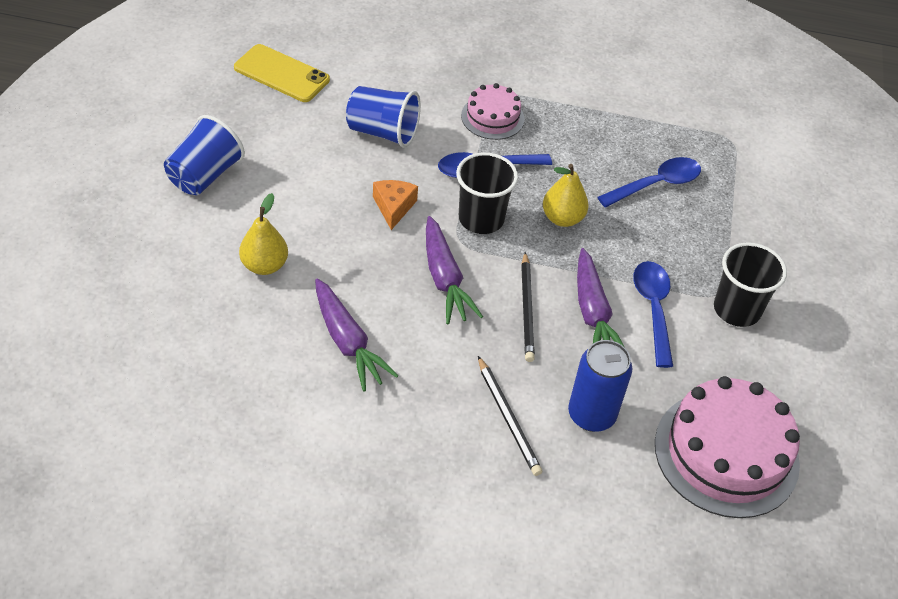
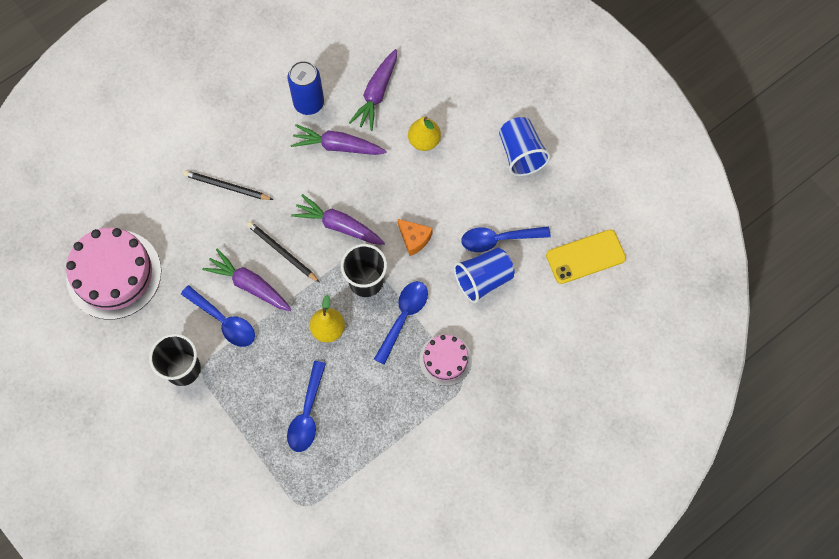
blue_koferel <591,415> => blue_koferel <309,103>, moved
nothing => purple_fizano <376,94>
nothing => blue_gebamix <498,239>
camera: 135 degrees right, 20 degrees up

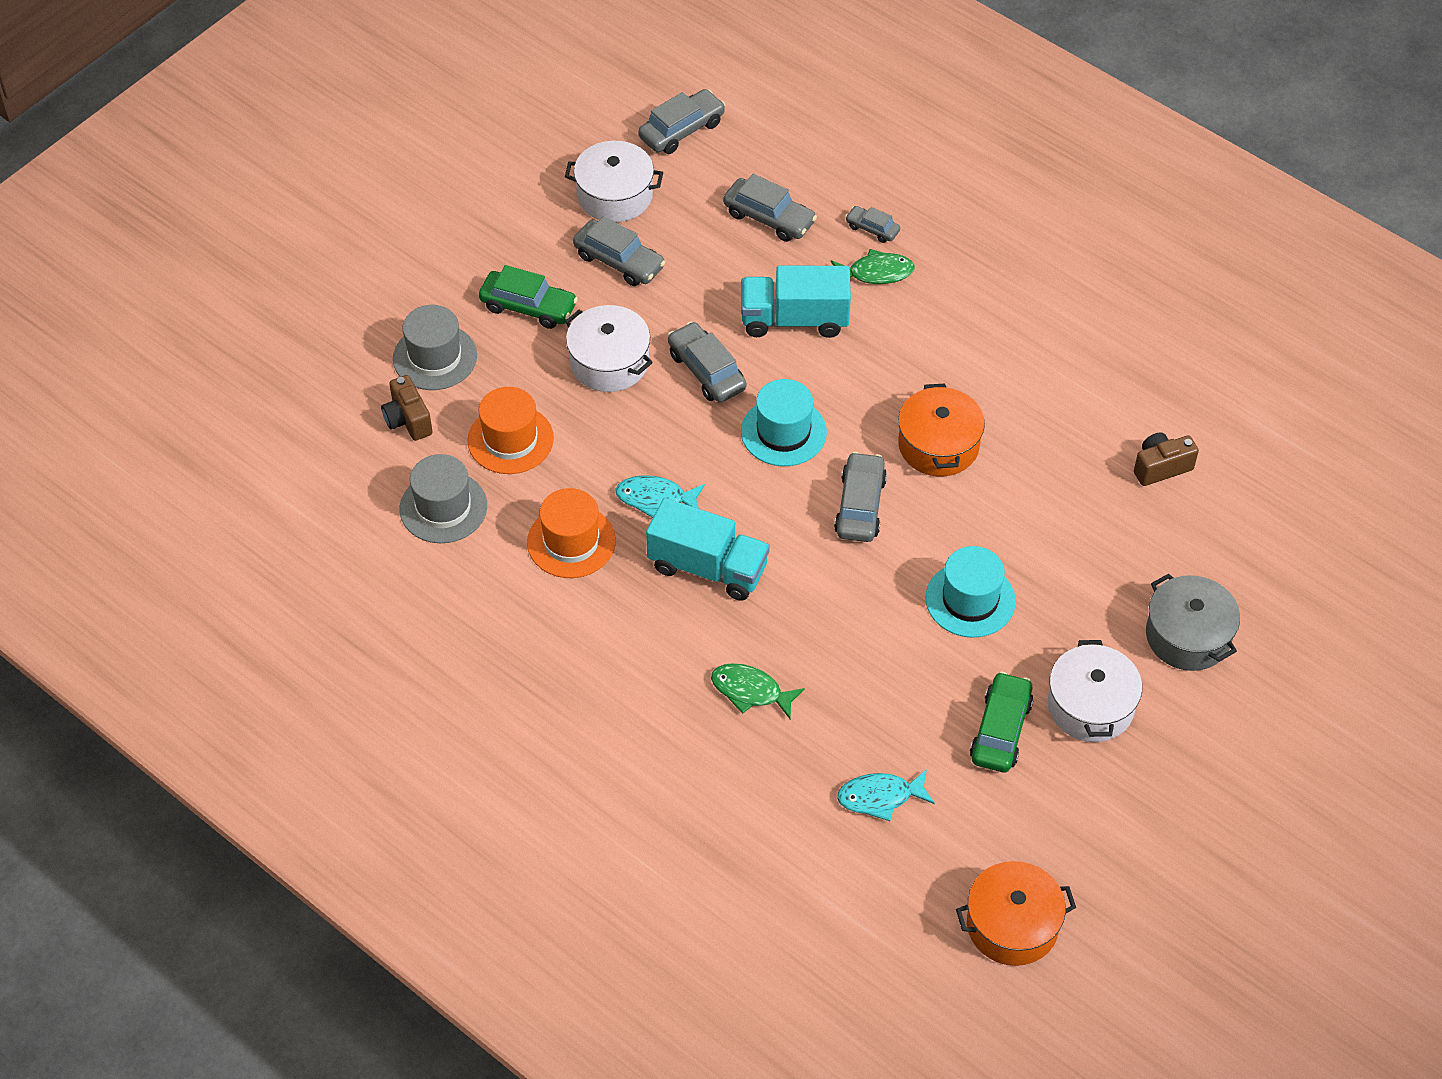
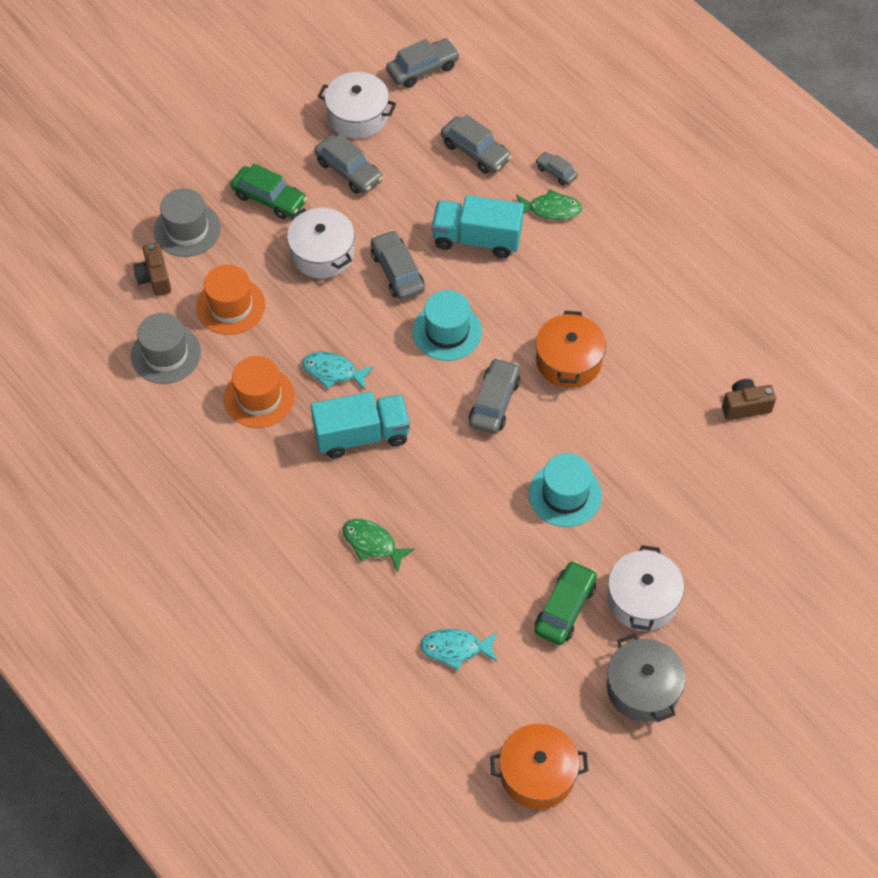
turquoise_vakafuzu <708,567> => turquoise_vakafuzu <361,435>, 45 degrees counterclockwise
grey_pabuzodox <1188,636> => grey_pabuzodox <642,688>, moved
camera: 10 degrees right, 5 degrees up

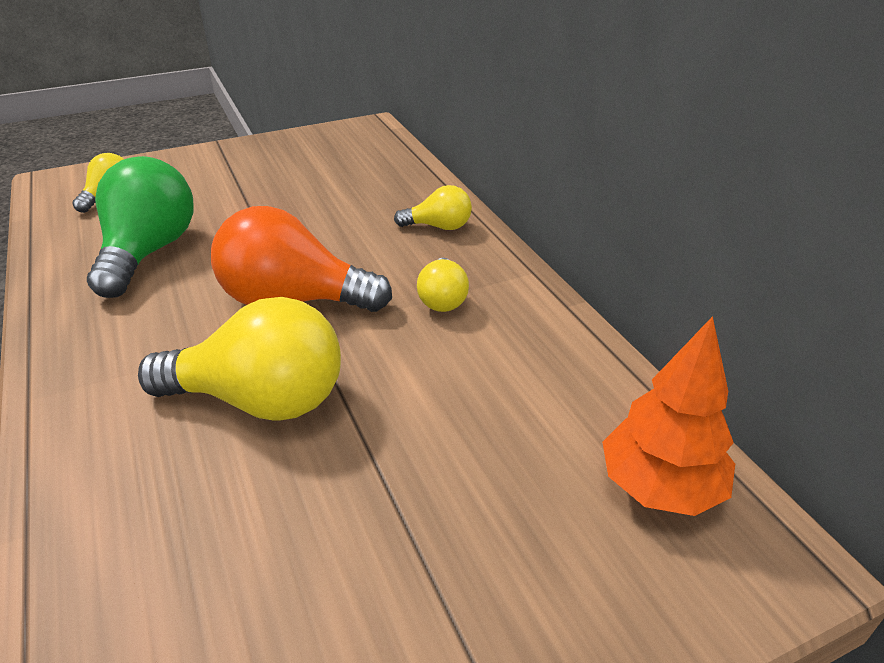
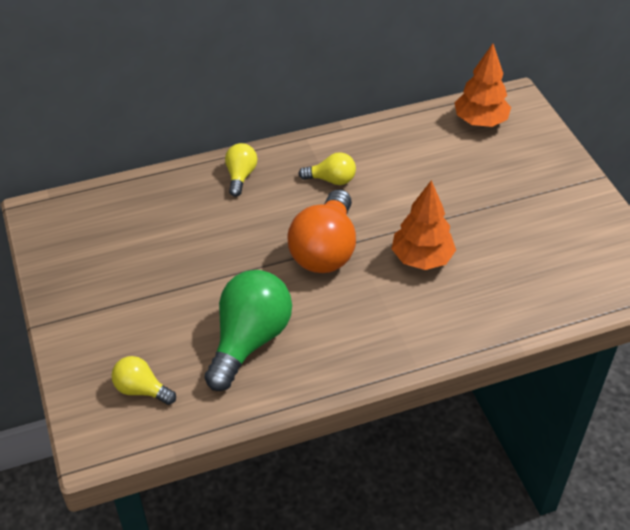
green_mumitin <149,252> => green_mumitin <249,340>, 105 degrees clockwise
yellow_mumitin <260,400> => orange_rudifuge <421,258>
camera: 85 degrees left, 10 degrees up

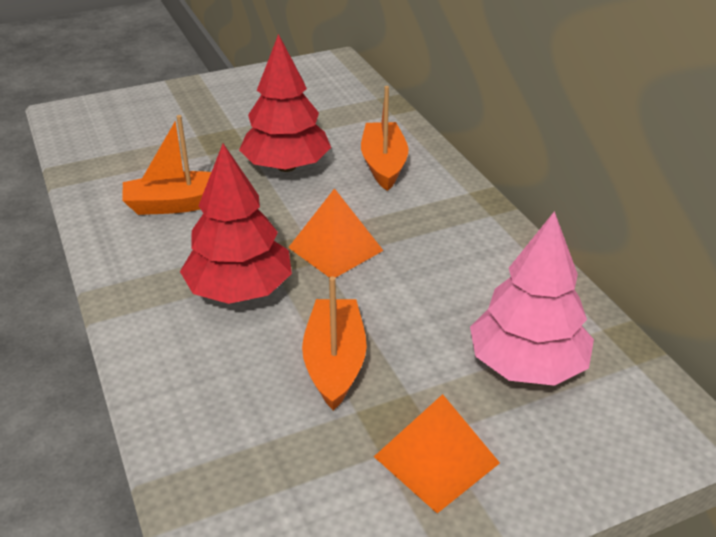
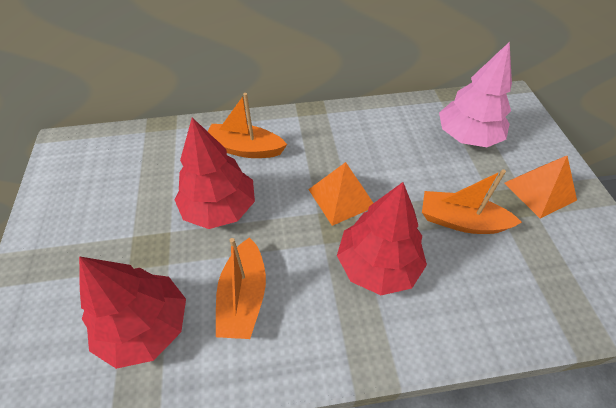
nothing => red_rudifuge <146,326>
camera: 75 degrees left, 15 degrees up

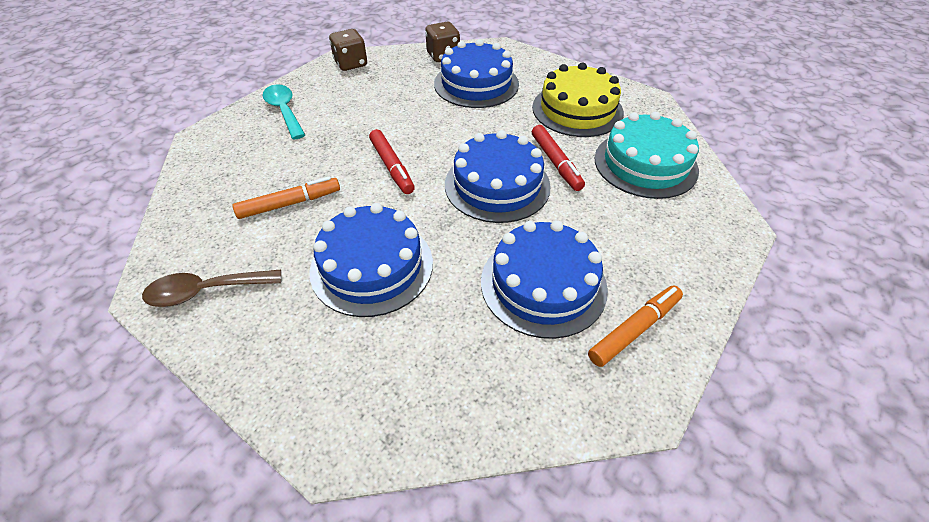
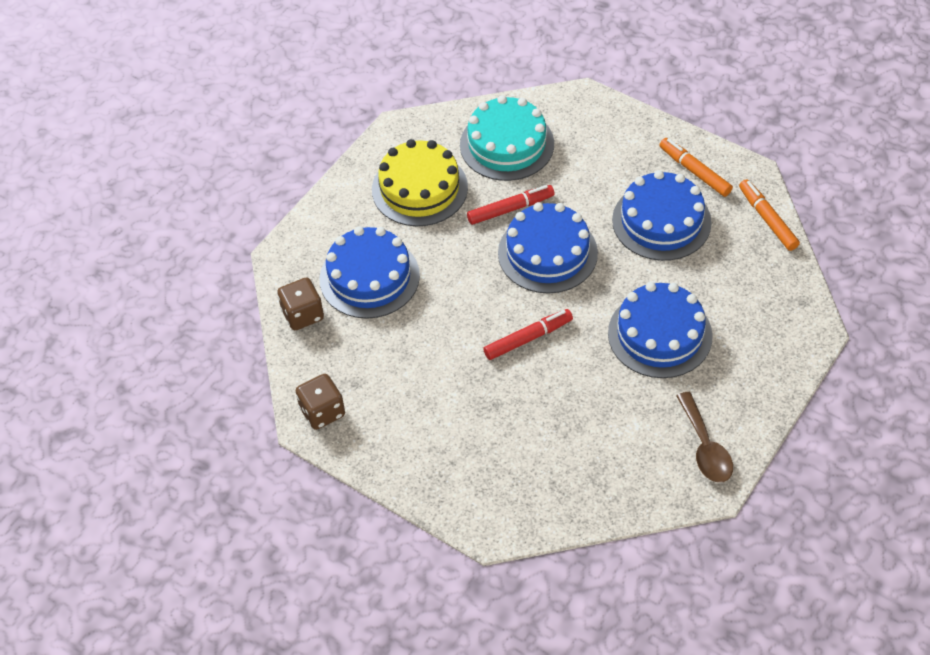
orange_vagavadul <289,204> => orange_vagavadul <767,220>, moved
turquoise_gebamix <284,111> => nothing
camera: 90 degrees left, 5 degrees up

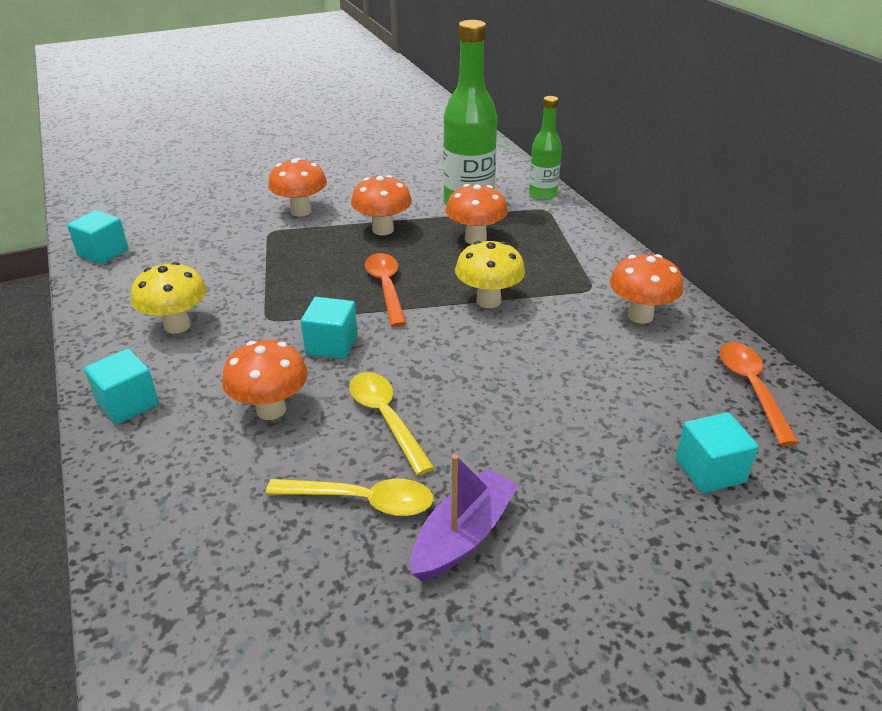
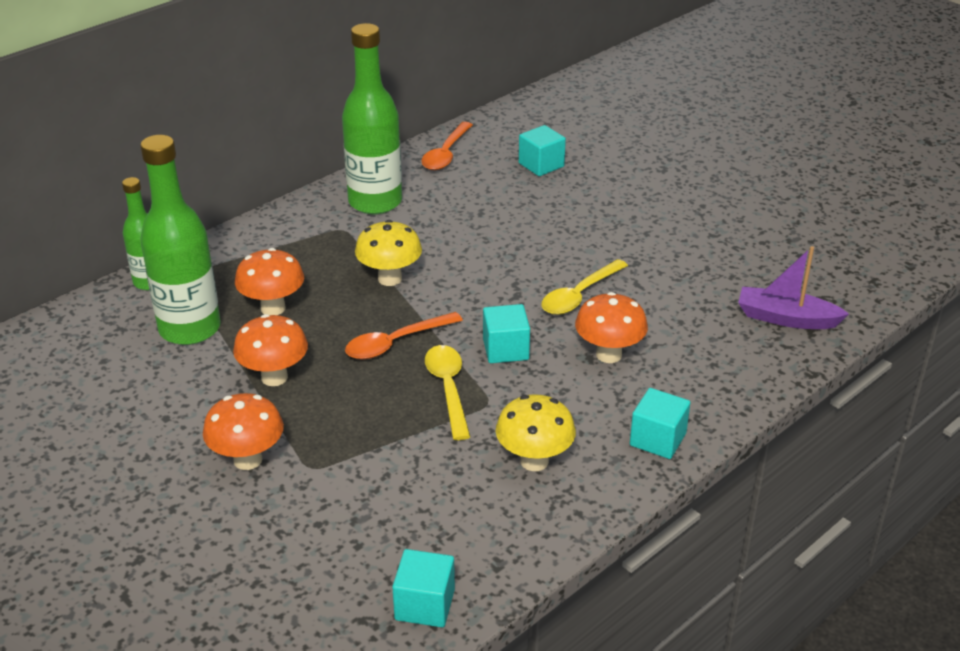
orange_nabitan <640,316> => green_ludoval <375,202>
orange_gebamix <751,388> => orange_gebamix <446,154>, 45 degrees counterclockwise
yellow_gebamix <362,501> => yellow_gebamix <448,389>, moved
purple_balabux <463,535> => purple_balabux <786,318>, moved
camera: 110 degrees left, 0 degrees up

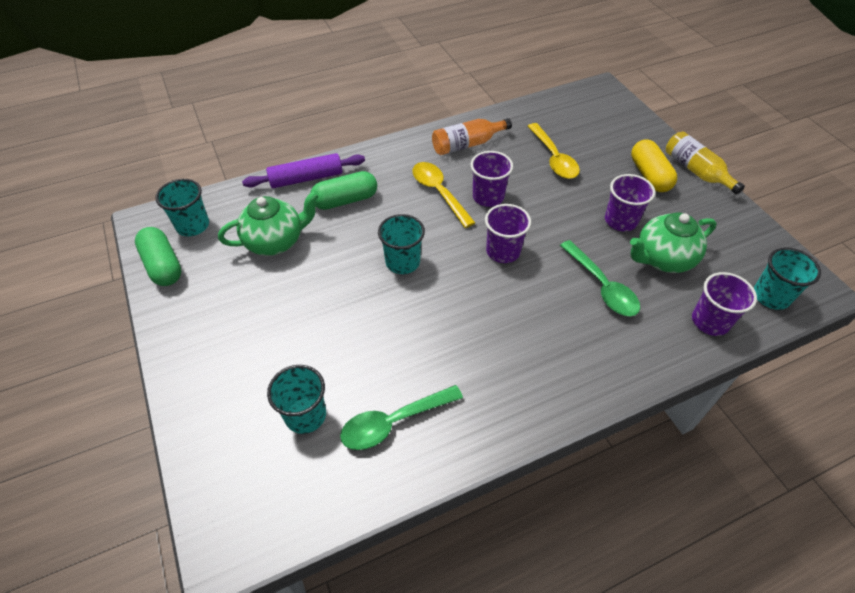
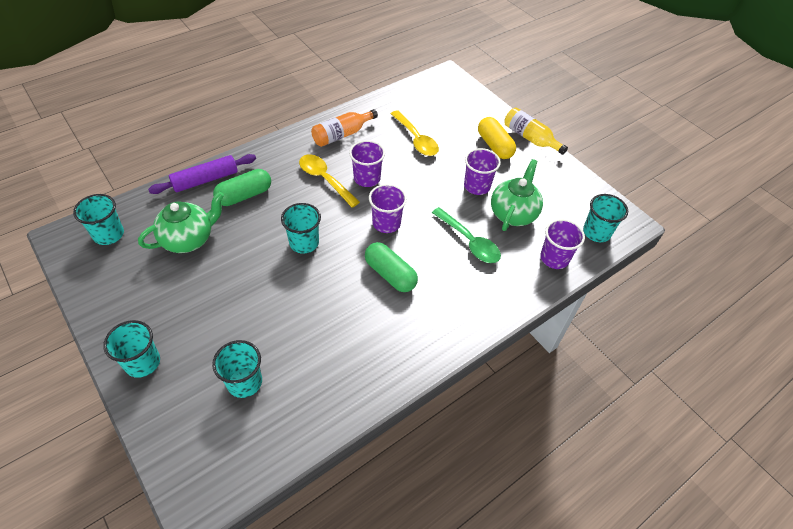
nothing => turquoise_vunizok <142,362>
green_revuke <163,265> => green_revuke <390,274>, moved
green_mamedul <662,259> => green_mamedul <513,213>, 150 degrees clockwise
green_gebamix <394,422> => nothing
camera: 15 degrees left, 0 degrees up

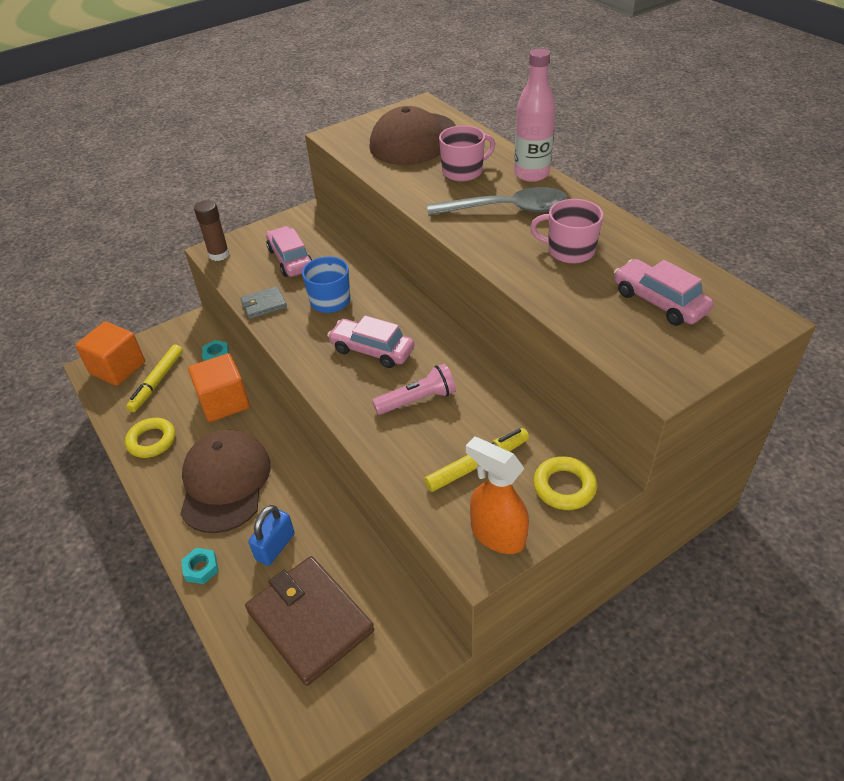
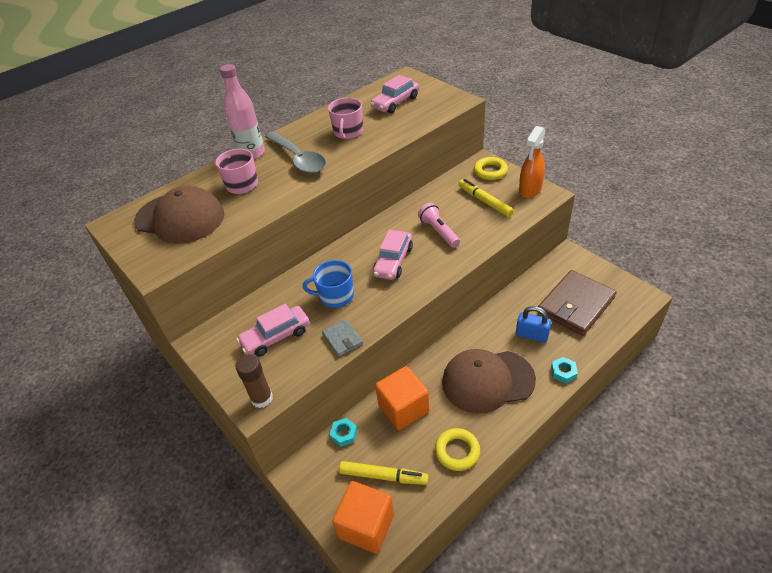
grey_gebamix <507,209> => grey_gebamix <298,159>, 150 degrees clockwise
camera: 95 degrees left, 0 degrees up

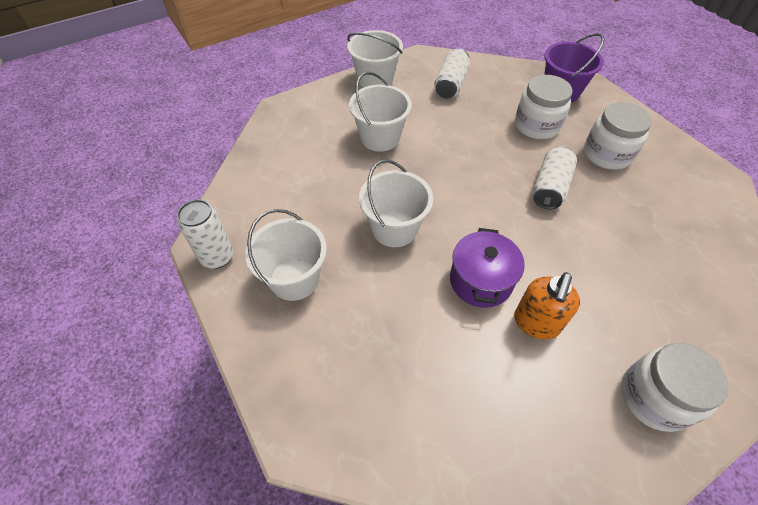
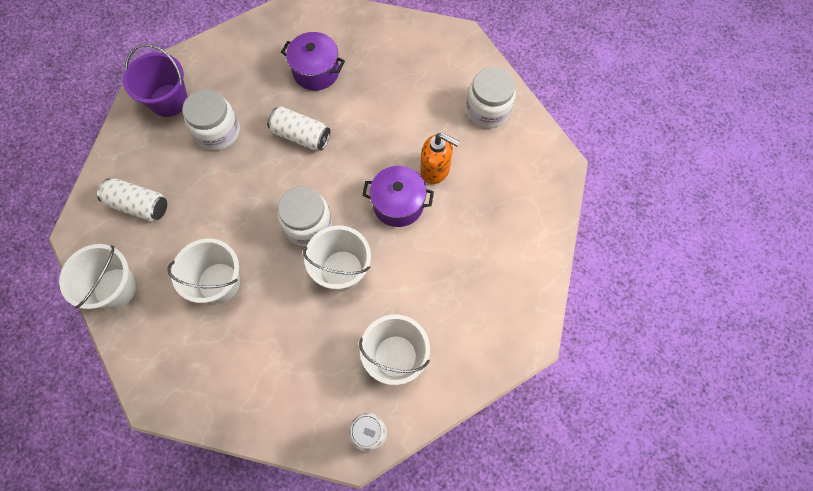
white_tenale <607,154> => white_tenale <308,225>, moved
nothing => purple_pabuzodox <316,71>
camera: 90 degrees left, 15 degrees up

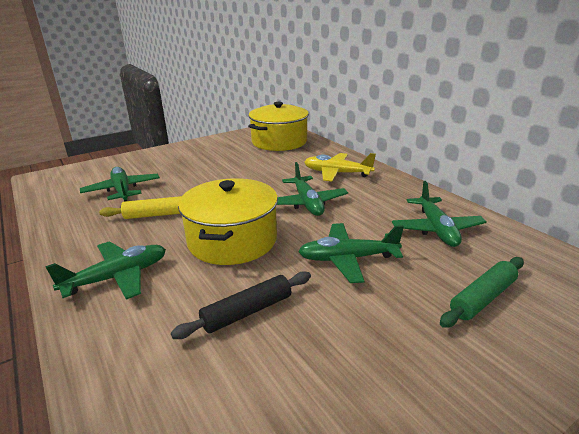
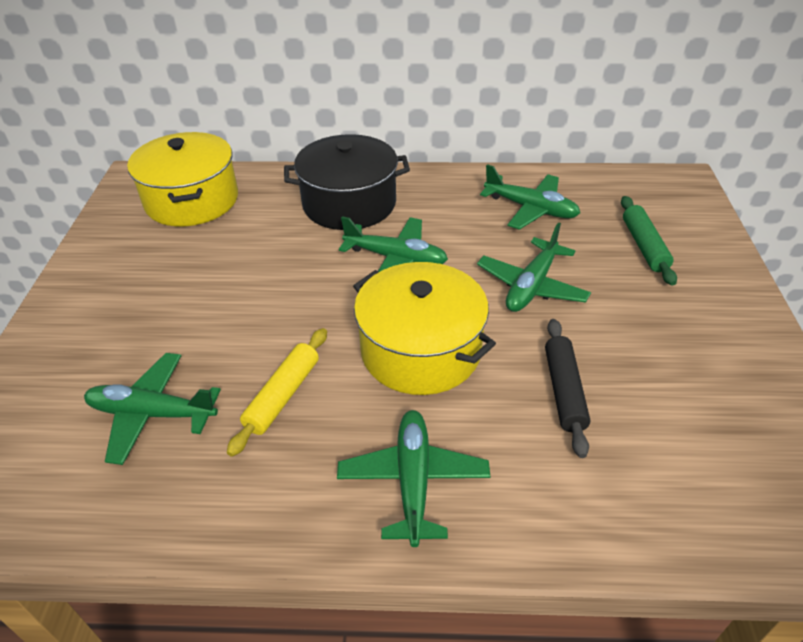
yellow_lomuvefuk <337,173> => black_pabuzodox <349,204>
camera: 55 degrees left, 15 degrees up

